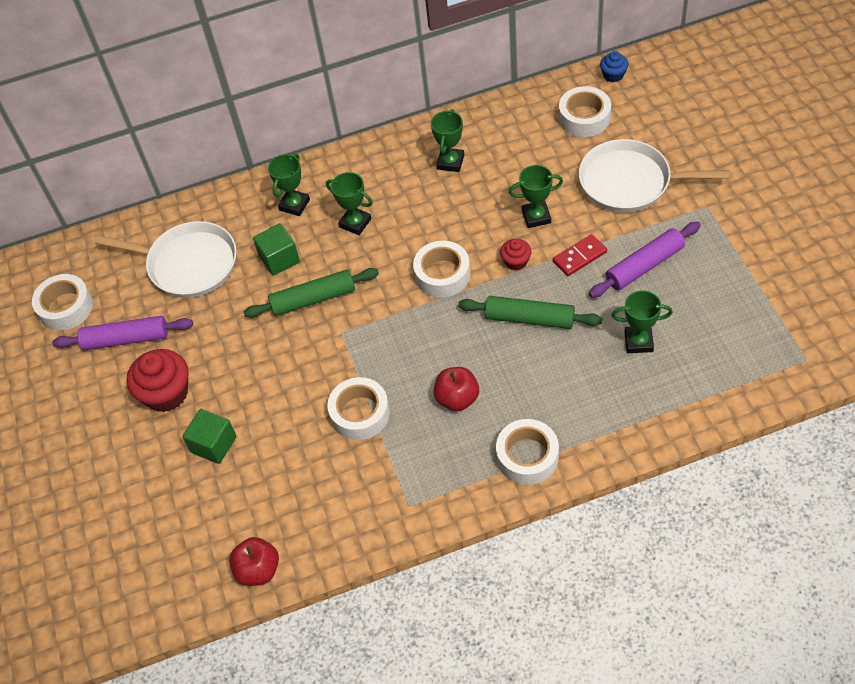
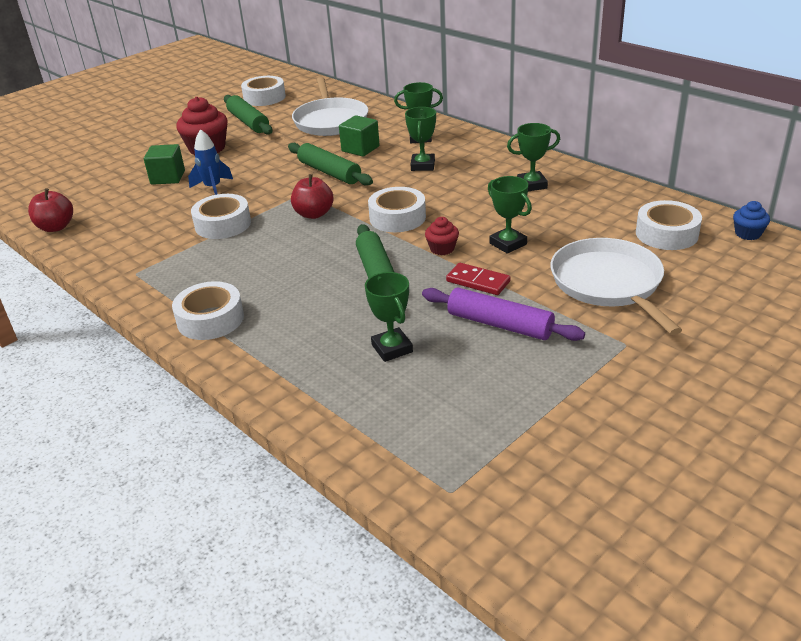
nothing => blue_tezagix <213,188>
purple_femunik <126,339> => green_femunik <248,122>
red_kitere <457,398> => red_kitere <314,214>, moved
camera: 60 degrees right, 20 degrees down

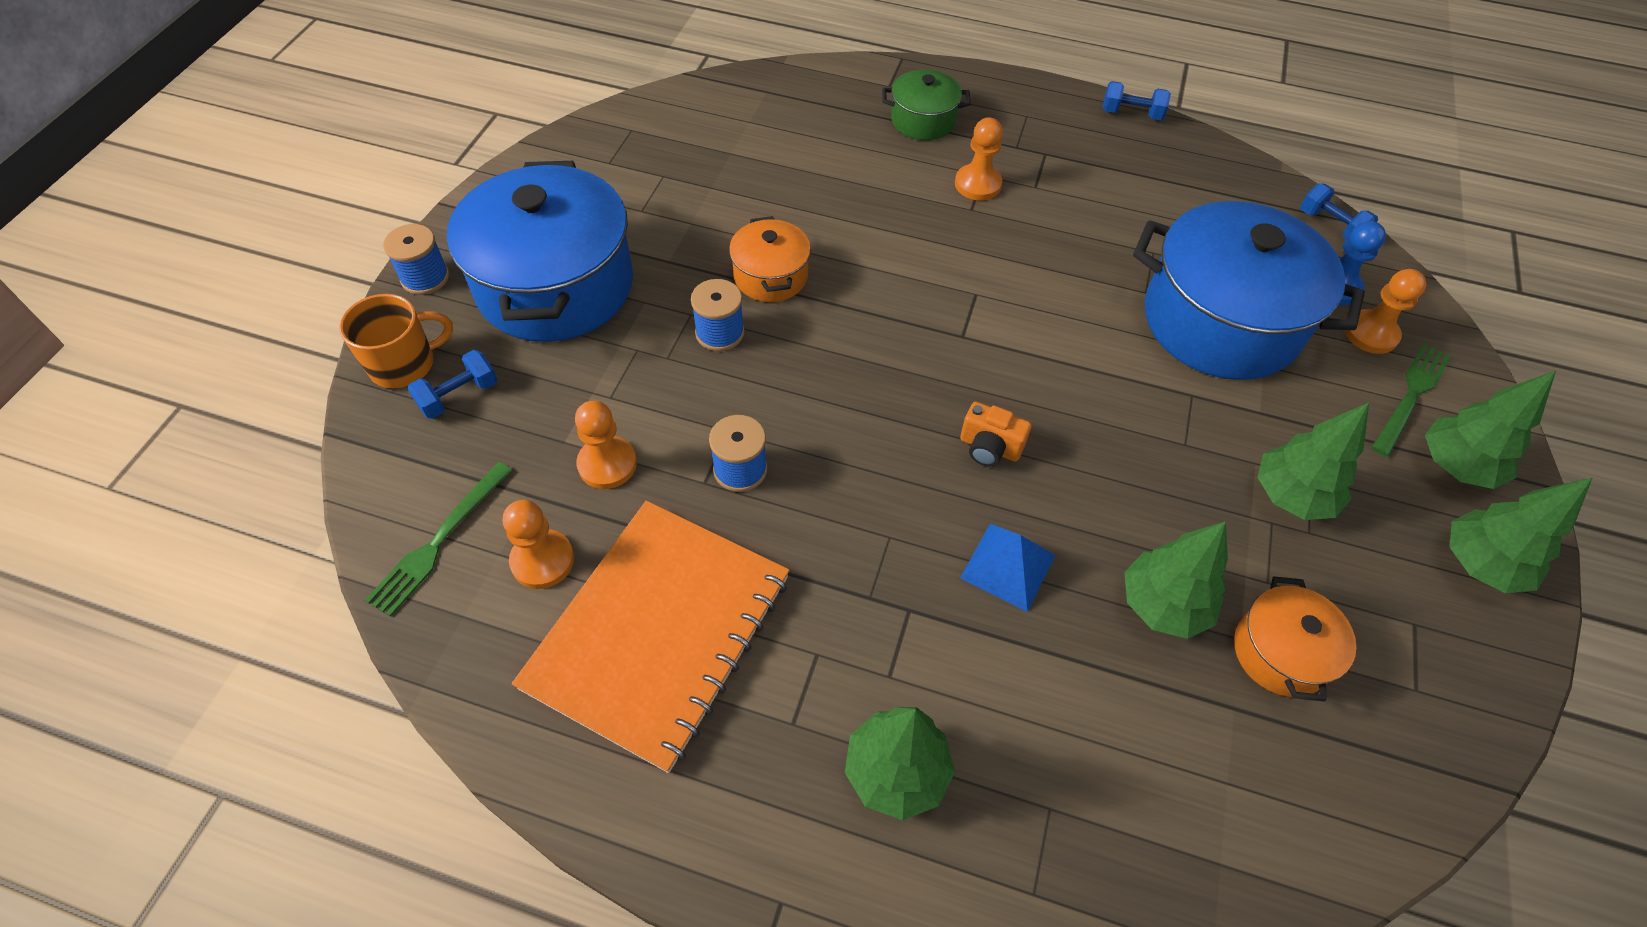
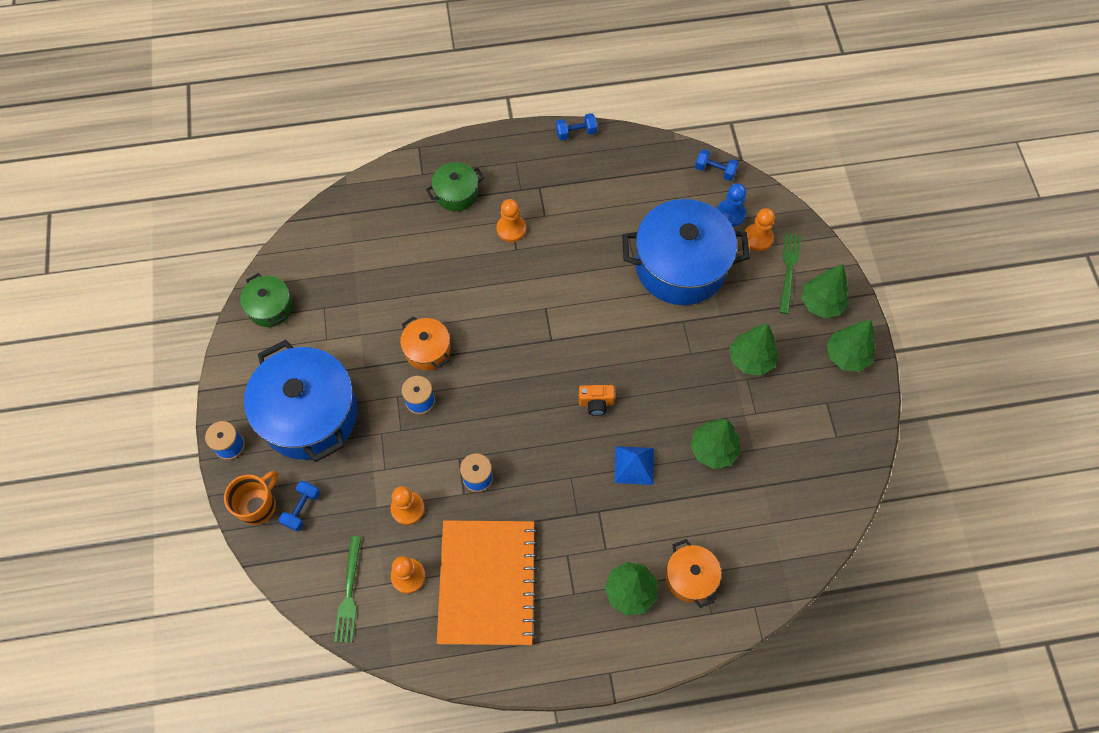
nothing => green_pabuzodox <270,307>
orange_pabuzodox <1280,652> => orange_pabuzodox <690,577>, moved
camera: 25 degrees left, 10 degrees up

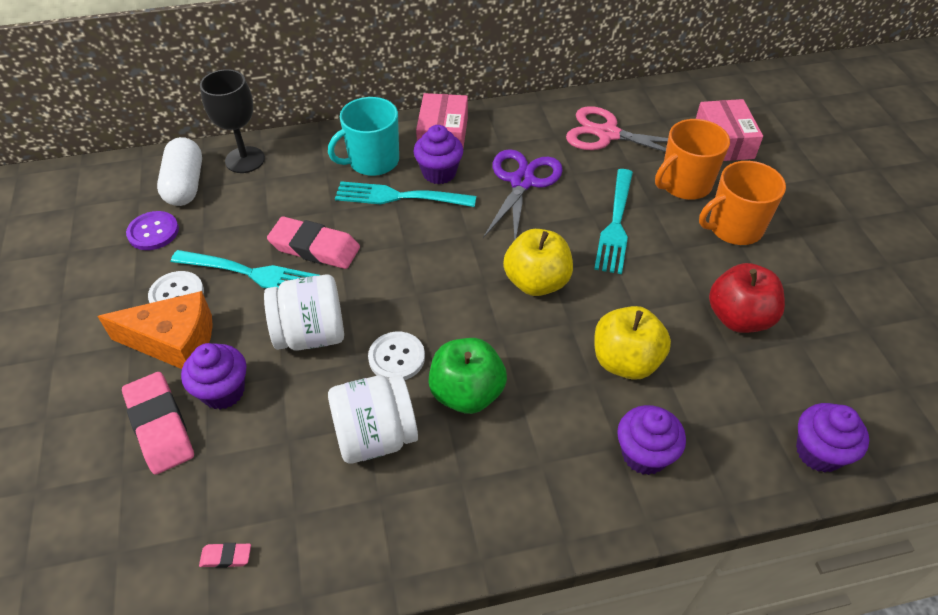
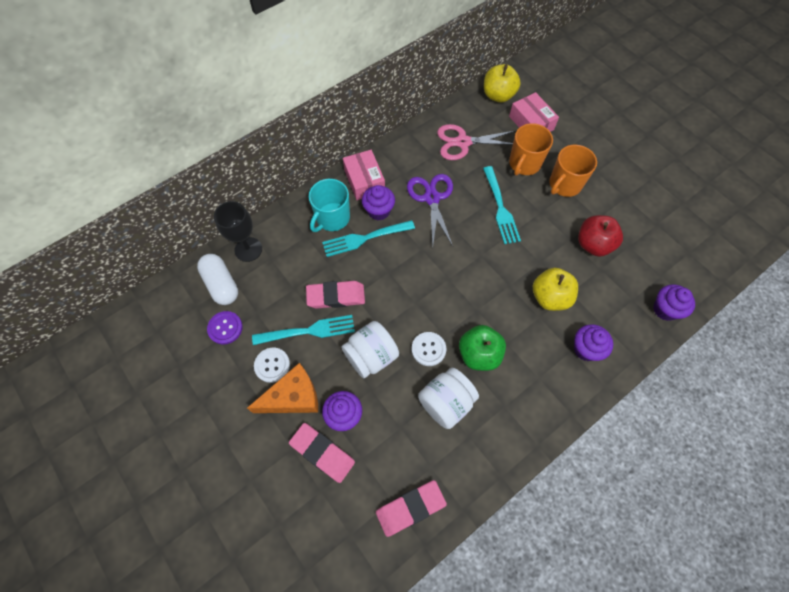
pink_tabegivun <226,557> => pink_tabegivun <410,508>, x2.27
yellow_kitere <536,282> => yellow_kitere <498,95>, moved
camera: 25 degrees left, 15 degrees up

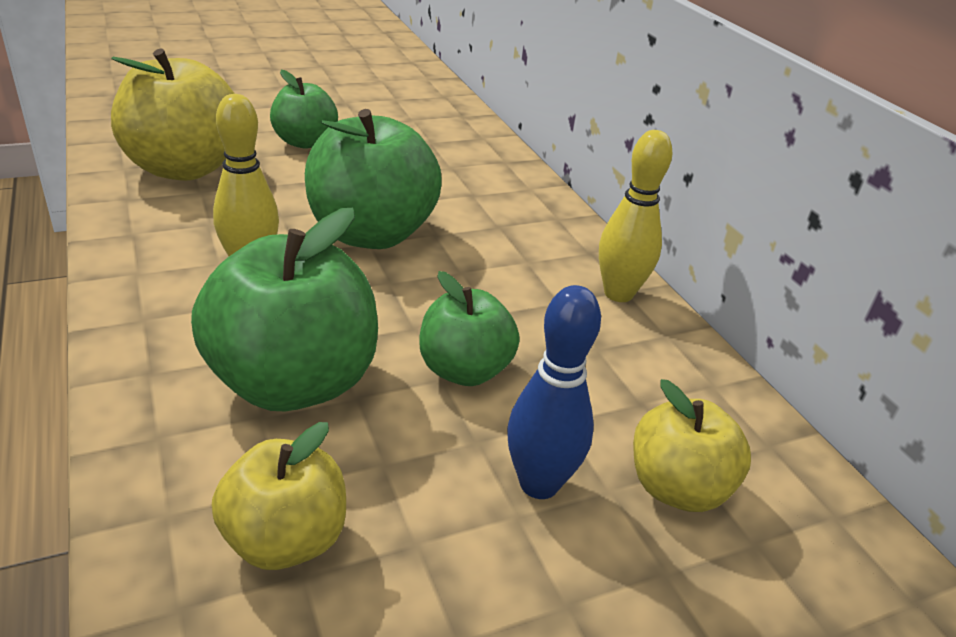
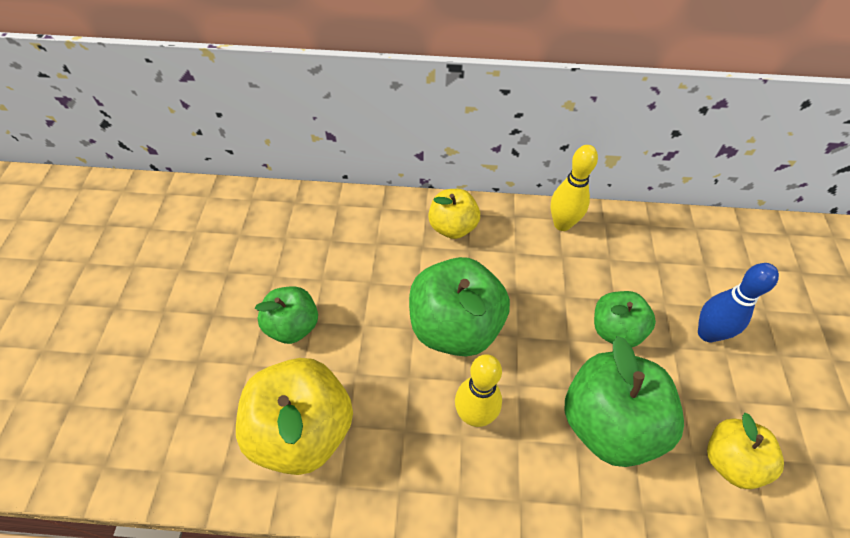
yellow_kitere <677,488> => yellow_kitere <452,227>, moved
camera: 60 degrees left, 20 degrees up

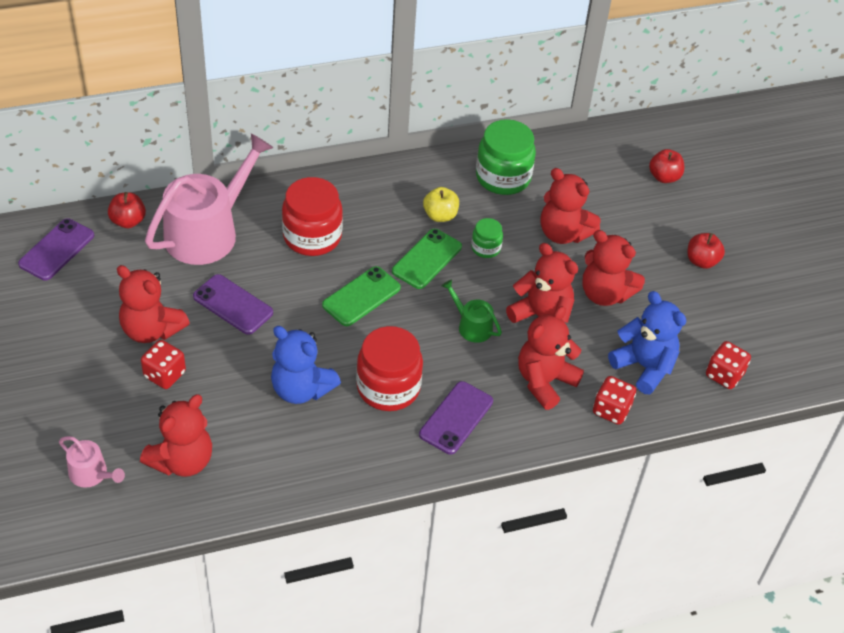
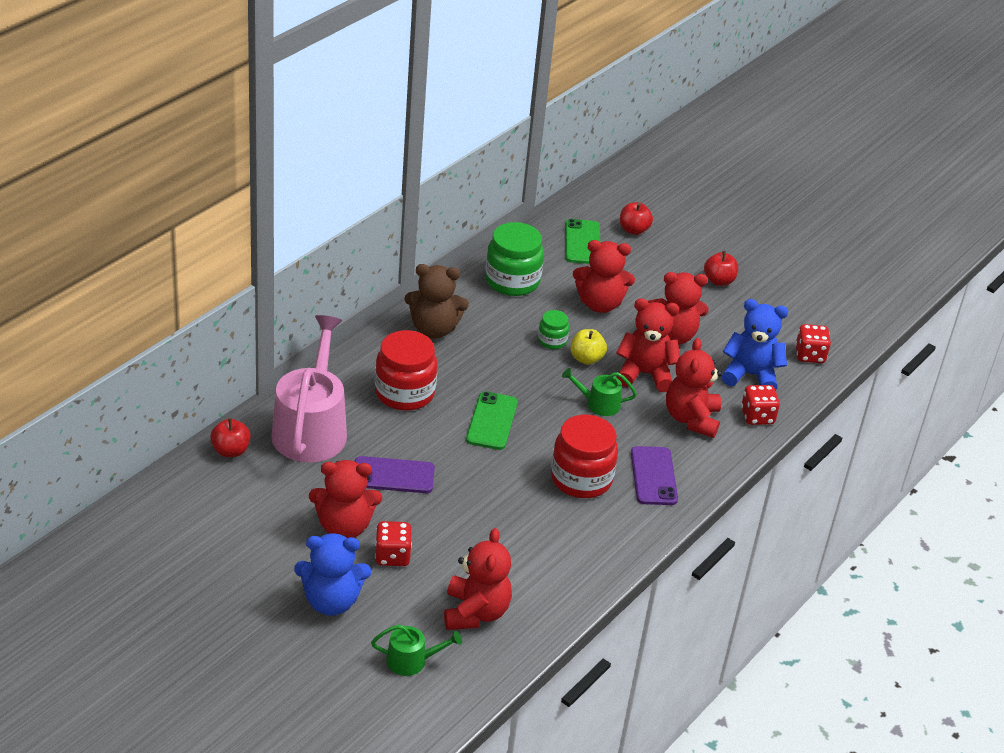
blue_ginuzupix <301,389> => blue_ginuzupix <331,601>, moved
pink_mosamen <91,474> => green_mosamen <411,660>
nothing => brown_ginuzupix <434,329>
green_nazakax <427,259> => green_nazakax <582,242>, moved
yellow_kitere <440,215> => yellow_kitere <586,358>, moved
purple_nazakax <57,250> => nothing
camera: 35 degrees left, 10 degrees down

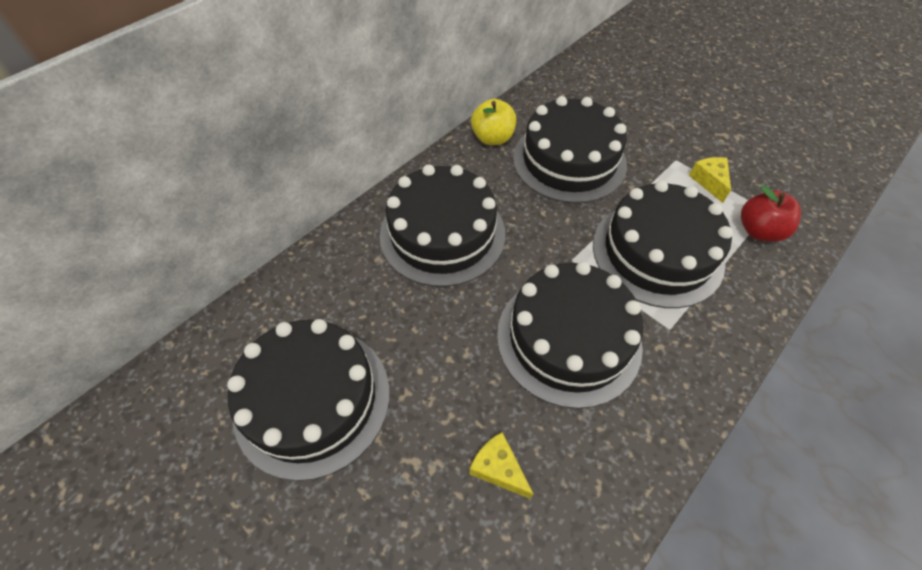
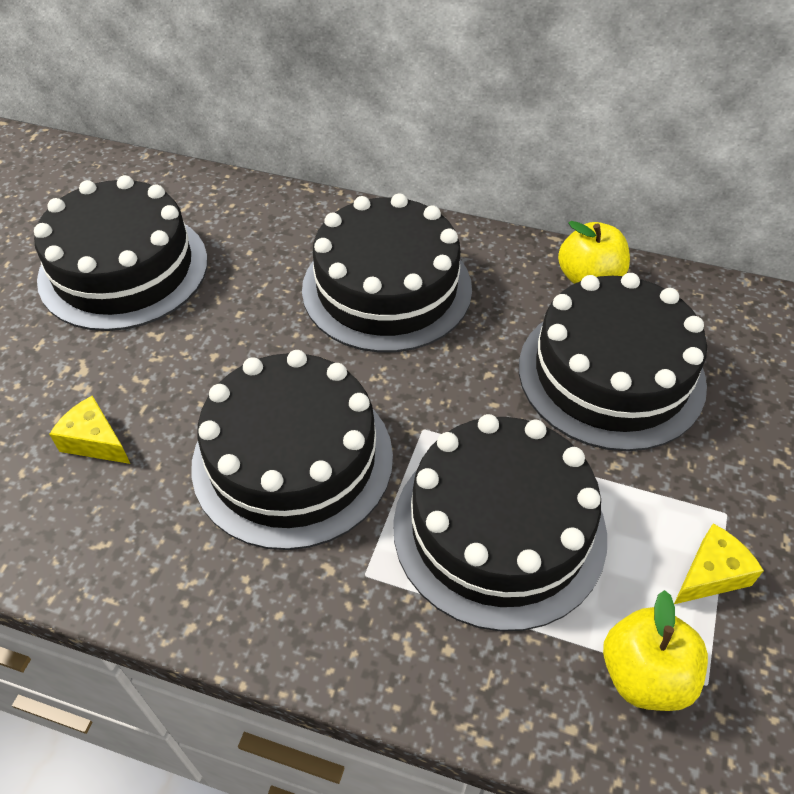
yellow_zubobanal <498,469> => yellow_zubobanal <95,441>, 75 degrees counterclockwise
red_kitere <758,231> => yellow_kitere <644,674>
camera: 65 degrees right, 5 degrees down

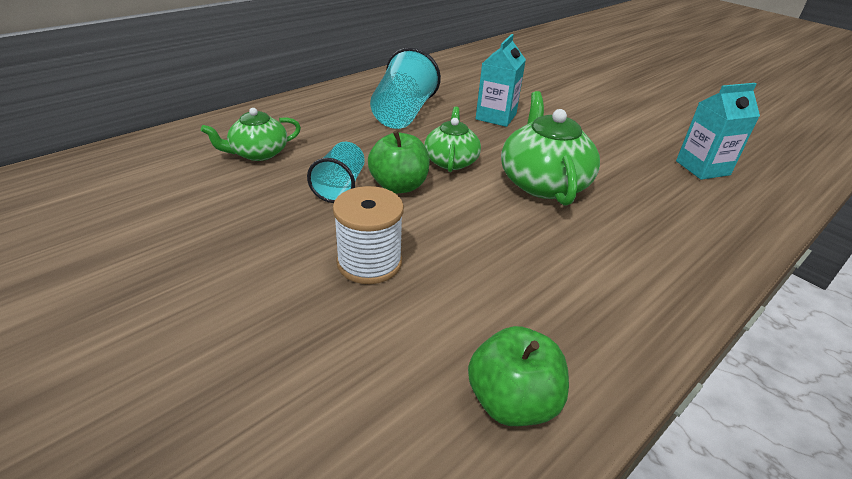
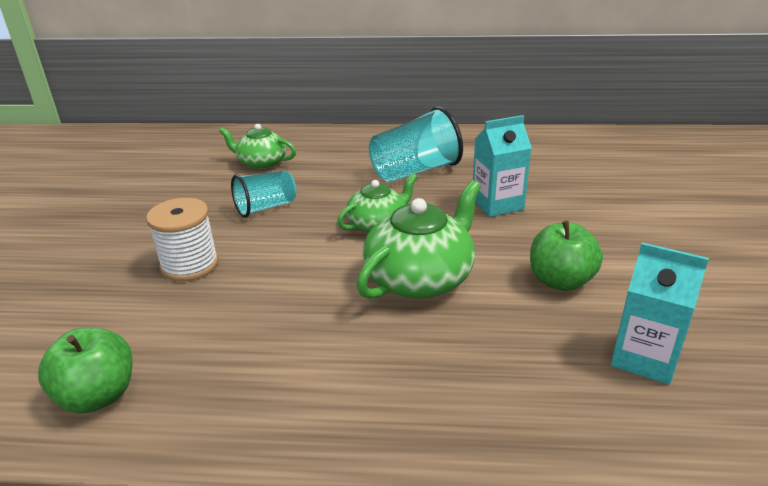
green_kitere <399,186> => green_kitere <560,281>, moved
camera: 50 degrees right, 5 degrees down

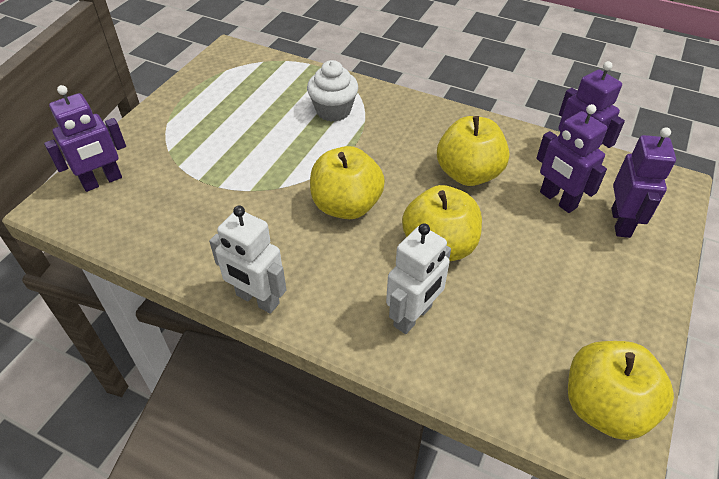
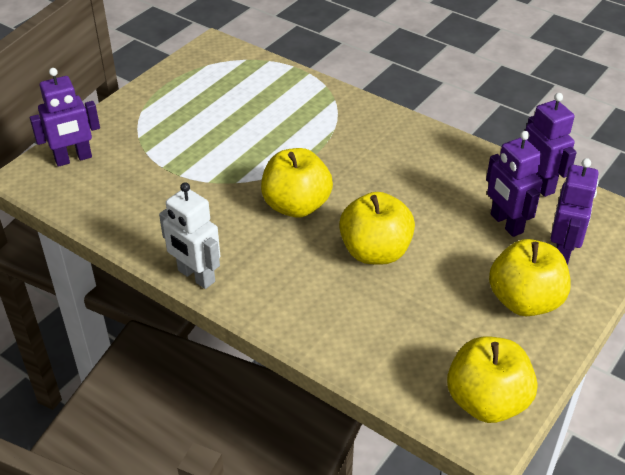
yellow_kitere <468,174> => yellow_kitere <524,301>, moved
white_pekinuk <333,110> => nothing
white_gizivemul <413,316> => nothing
camera: 10 degrees right, 5 degrees down

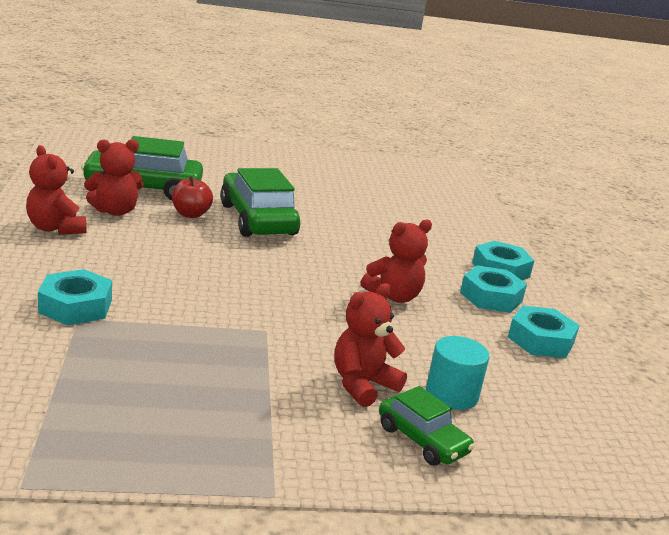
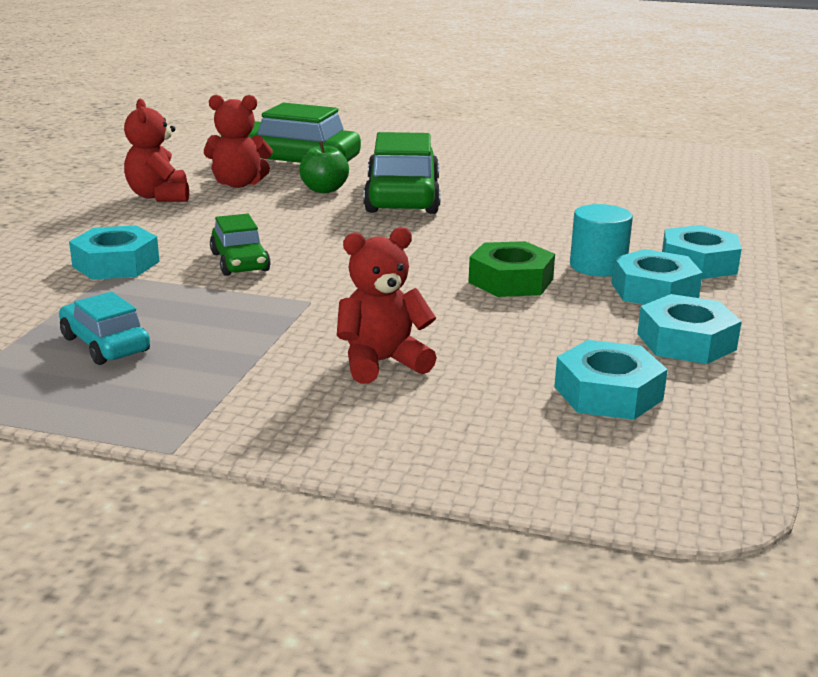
nothing => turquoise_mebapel <105,344>
green_mebapel <422,440> => green_mebapel <240,262>, moved
red_kitere <191,214> => green_kitere <324,190>
red_ginuzupix <394,296> => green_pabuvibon <510,281>
nothing => turquoise_pabuvibon <608,393>
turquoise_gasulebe <452,394> => turquoise_gasulebe <598,266>, moved
camera: 25 degrees right, 0 degrees up

